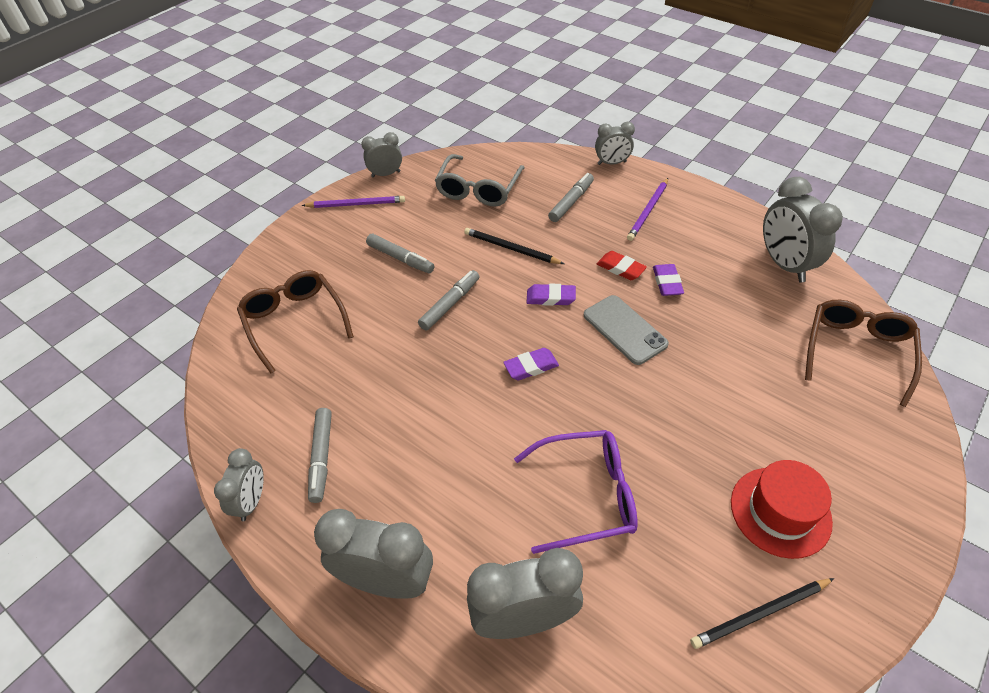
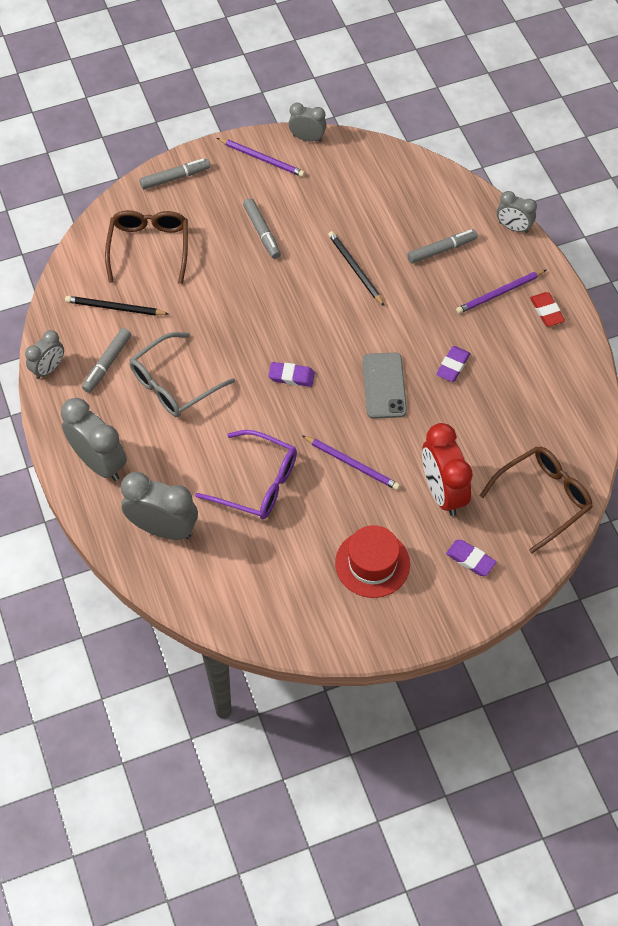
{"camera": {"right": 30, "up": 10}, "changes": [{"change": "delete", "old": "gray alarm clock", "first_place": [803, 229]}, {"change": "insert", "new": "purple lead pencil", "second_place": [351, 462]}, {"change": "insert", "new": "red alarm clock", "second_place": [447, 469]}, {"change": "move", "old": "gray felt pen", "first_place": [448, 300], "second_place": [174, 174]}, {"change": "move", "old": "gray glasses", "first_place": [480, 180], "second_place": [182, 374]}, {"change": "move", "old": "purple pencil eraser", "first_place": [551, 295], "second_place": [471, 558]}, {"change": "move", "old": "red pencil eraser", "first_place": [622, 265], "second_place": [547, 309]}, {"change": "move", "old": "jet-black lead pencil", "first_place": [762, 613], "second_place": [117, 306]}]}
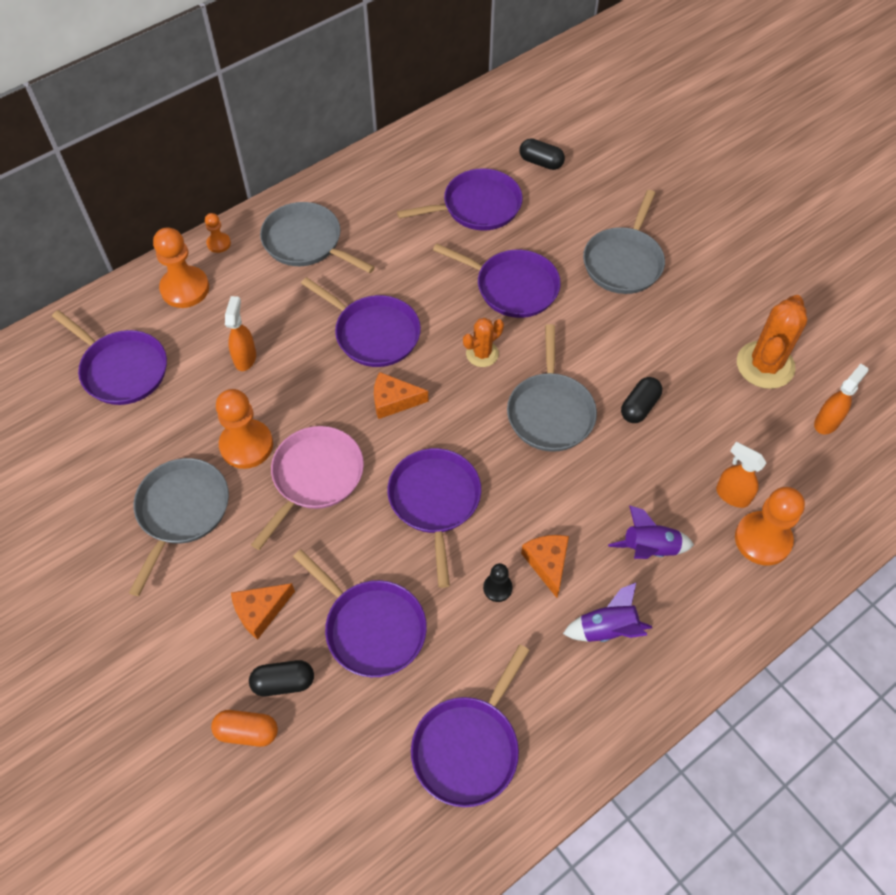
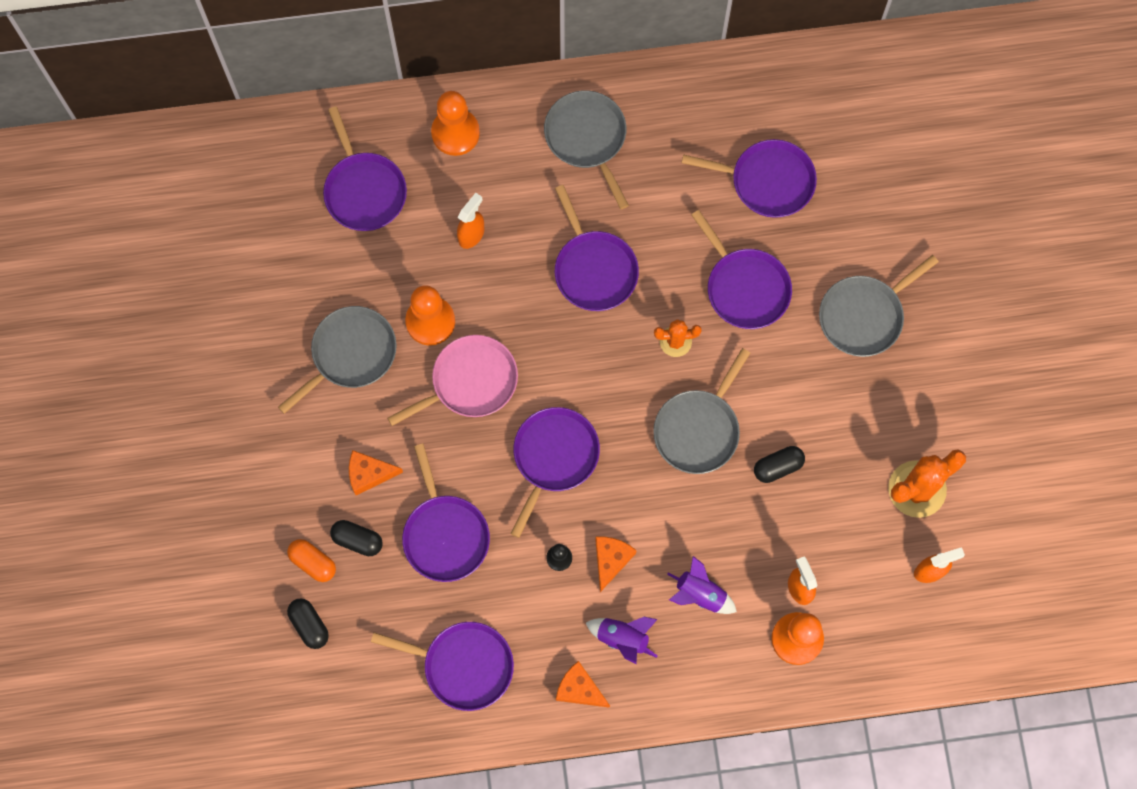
{"camera": {"right": 30, "up": 15}, "changes": [{"change": "delete", "old": "orange-coloured game pawn", "first_place": [218, 233]}, {"change": "move", "old": "orange-coloured cheese wedge", "first_place": [401, 395], "second_place": [583, 684]}, {"change": "move", "old": "jet-black capsule", "first_place": [542, 154], "second_place": [308, 623]}, {"change": "rotate", "old": "purple pan", "first_place": [470, 725], "second_place": [442, 666], "degrees": -135}]}
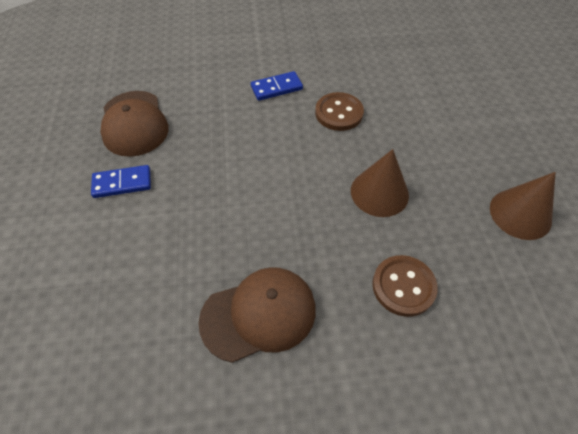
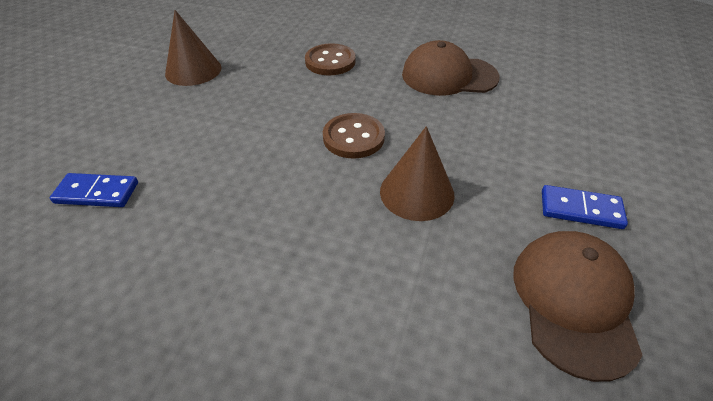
{"camera": {"right": -155, "up": -10}, "changes": [{"change": "move", "old": "cobalt domino piece", "first_place": [277, 86], "second_place": [94, 190]}, {"change": "move", "old": "brown button", "first_place": [339, 111], "second_place": [354, 136]}, {"change": "move", "old": "brown cone", "first_place": [380, 183], "second_place": [417, 173]}]}
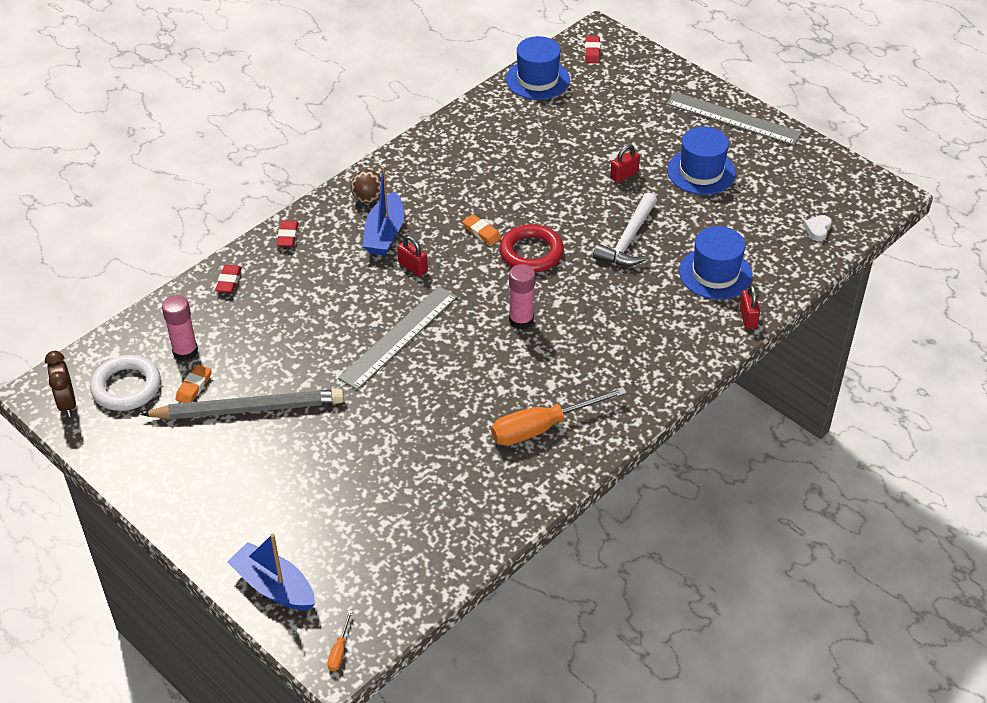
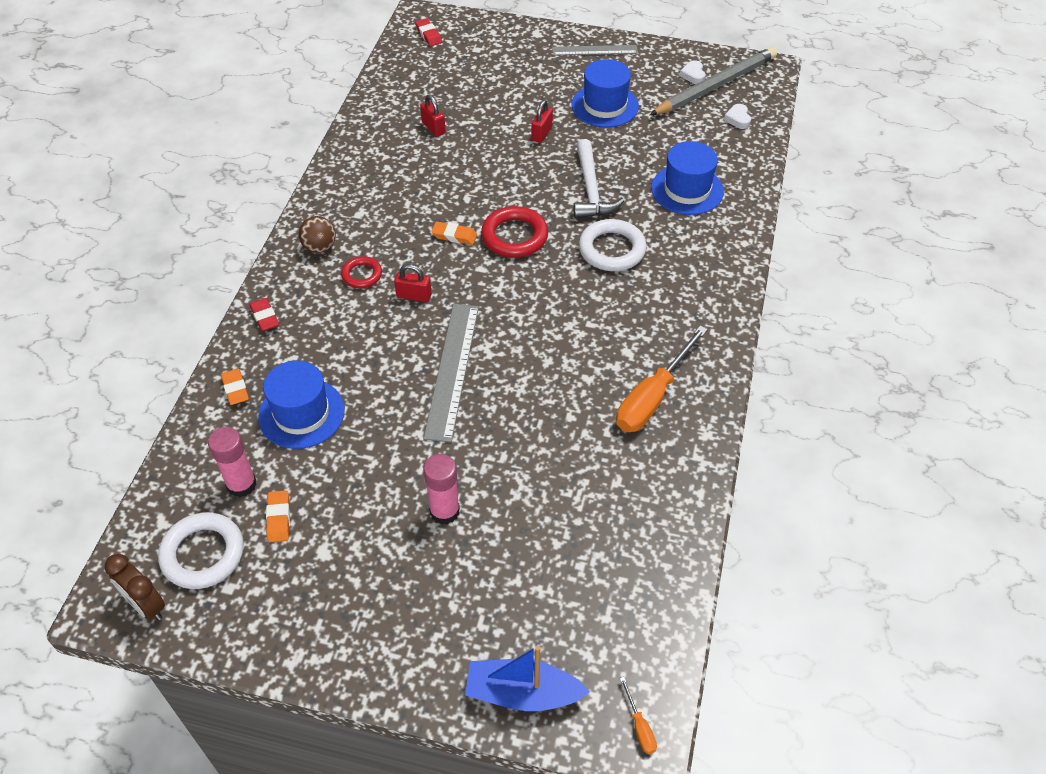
{"camera": {"right": -30, "up": 5}, "changes": [{"change": "insert", "new": "white hoop", "second_place": [613, 245]}, {"change": "insert", "new": "white heart shape", "second_place": [692, 72]}, {"change": "move", "old": "gray lead pencil", "first_place": [242, 404], "second_place": [713, 81]}, {"change": "move", "old": "cobalt top hat", "first_place": [538, 68], "second_place": [301, 404]}, {"change": "move", "old": "pink stick of glue", "first_place": [522, 297], "second_place": [441, 489]}, {"change": "move", "old": "red small lock", "first_place": [750, 307], "second_place": [433, 115]}, {"change": "replace", "old": "cobalt sailboat", "new": "red hoop", "first_place": [383, 210], "second_place": [361, 272]}, {"change": "recolor", "old": "red pencil eraser", "new": "orange-coloured pencil eraser", "first_place": [228, 279], "second_place": [235, 386]}, {"change": "resize", "old": "gray straightedge", "first_place": [734, 118], "second_place": [595, 50], "factor": 0.64}]}
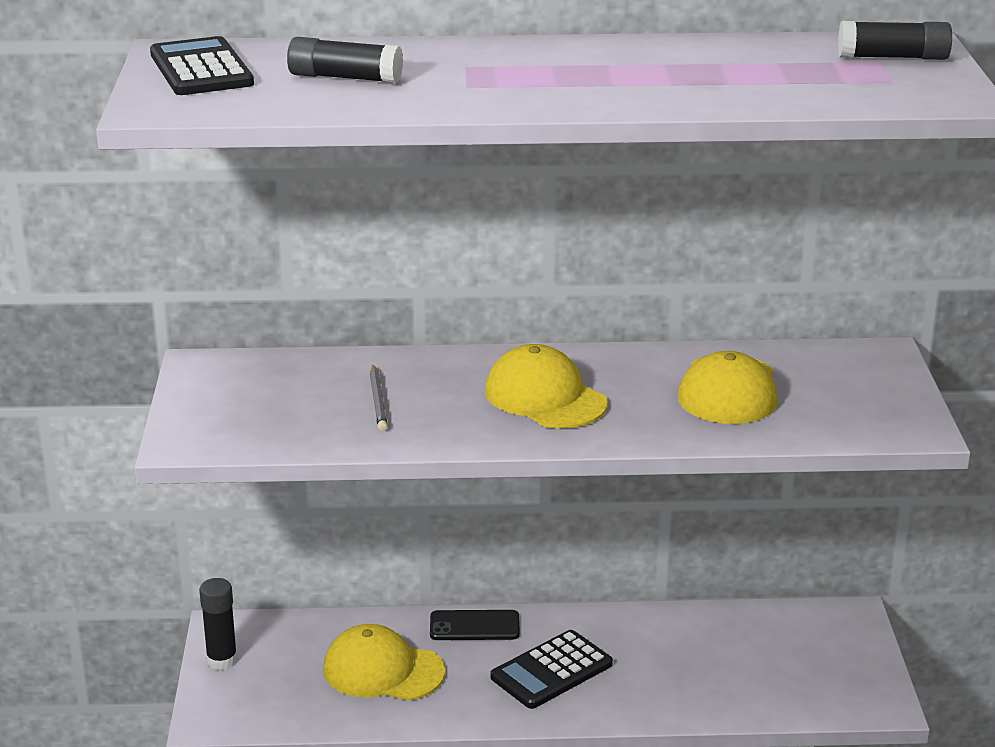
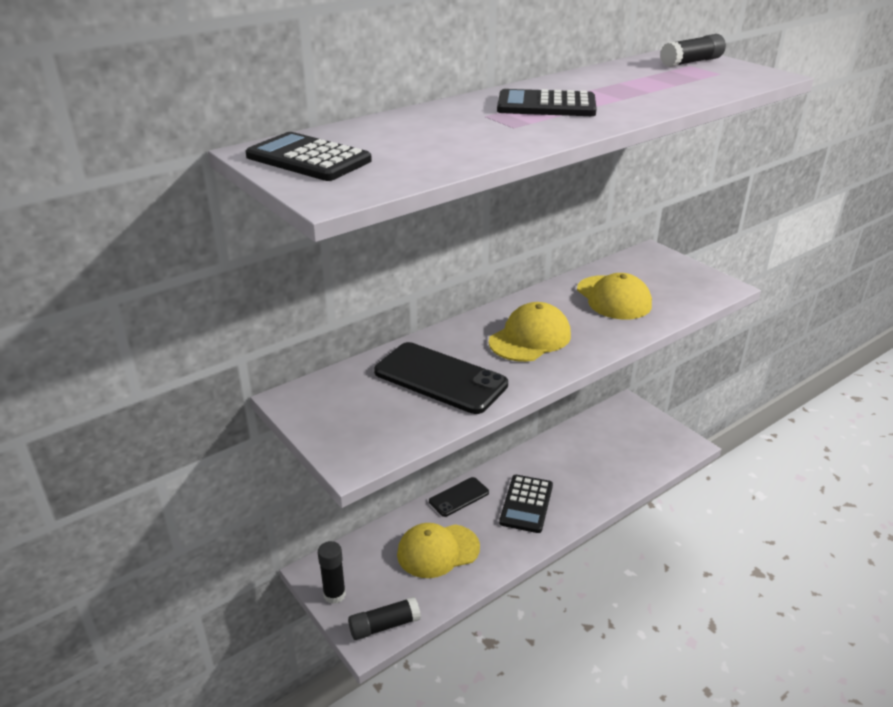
{"camera": {"right": -35, "up": 5}, "changes": [{"change": "insert", "new": "jet-black adding machine", "second_place": [547, 102]}, {"change": "move", "old": "jet-black stick of glue", "first_place": [345, 60], "second_place": [384, 618]}, {"change": "replace", "old": "gray lead pencil", "new": "jet-black phone", "first_place": [379, 398], "second_place": [441, 378]}, {"change": "rotate", "old": "golden cap", "first_place": [546, 386], "second_place": [530, 332], "degrees": 120}]}
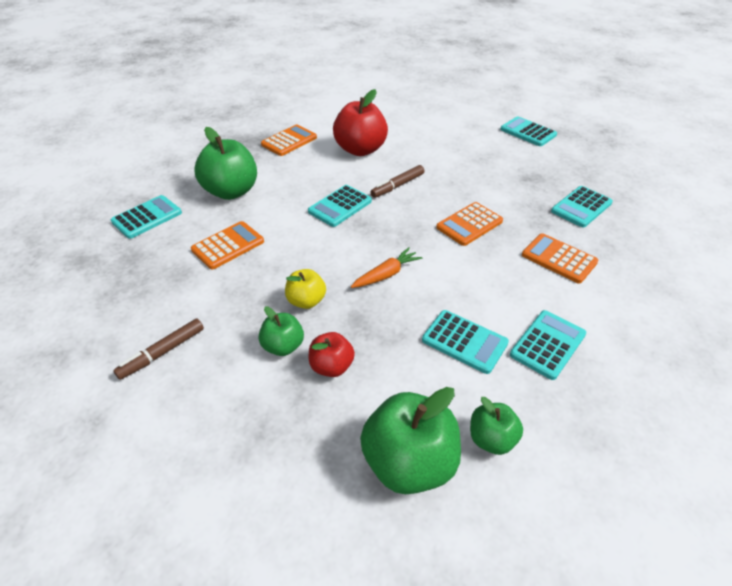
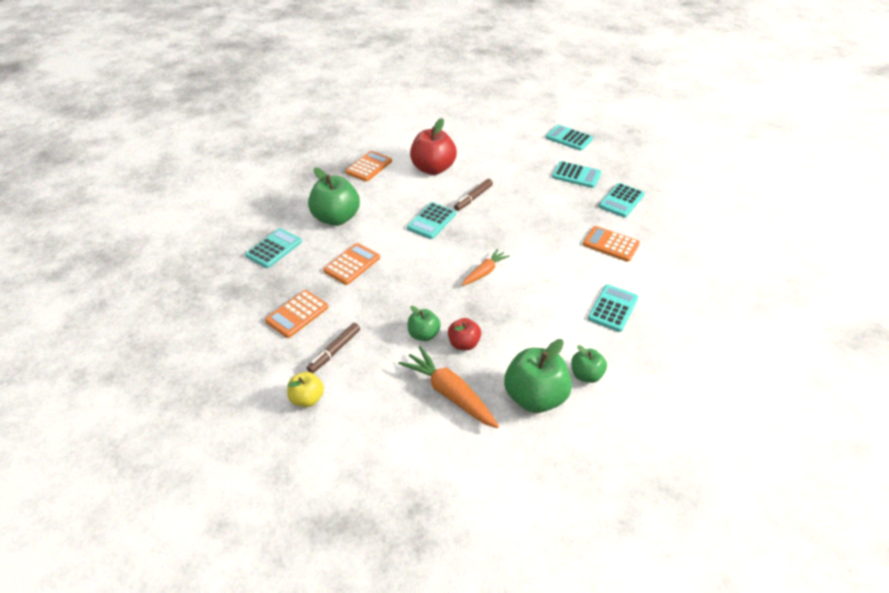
{"camera": {"right": -10, "up": 0}, "changes": [{"change": "insert", "new": "orange-coloured root vegetable", "second_place": [448, 387]}, {"change": "move", "old": "golden apple fruit", "first_place": [305, 289], "second_place": [305, 389]}, {"change": "move", "old": "turquoise adding machine", "first_place": [465, 342], "second_place": [576, 174]}, {"change": "move", "old": "orange-coloured adding machine", "first_place": [469, 224], "second_place": [296, 314]}]}
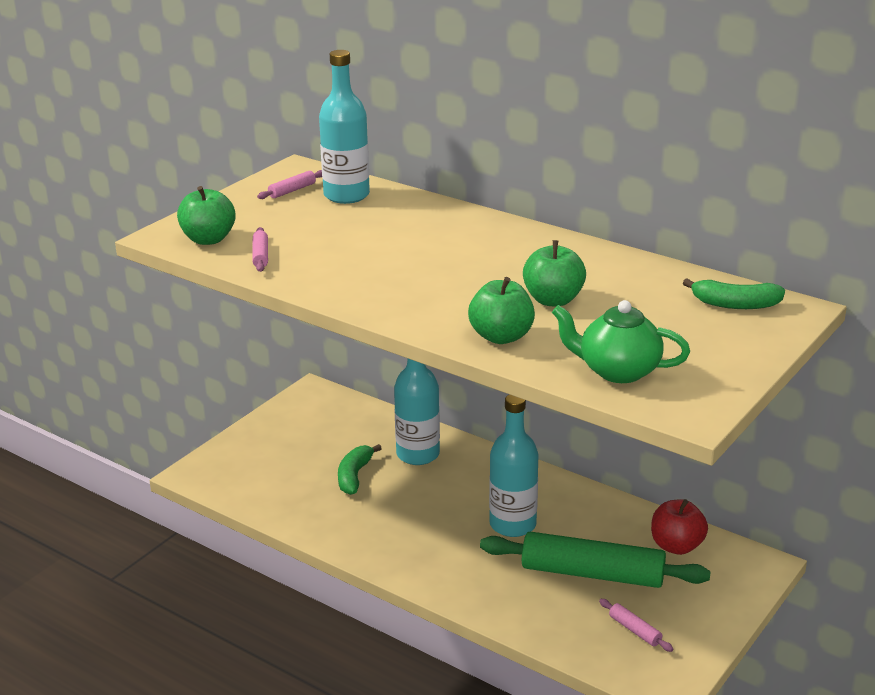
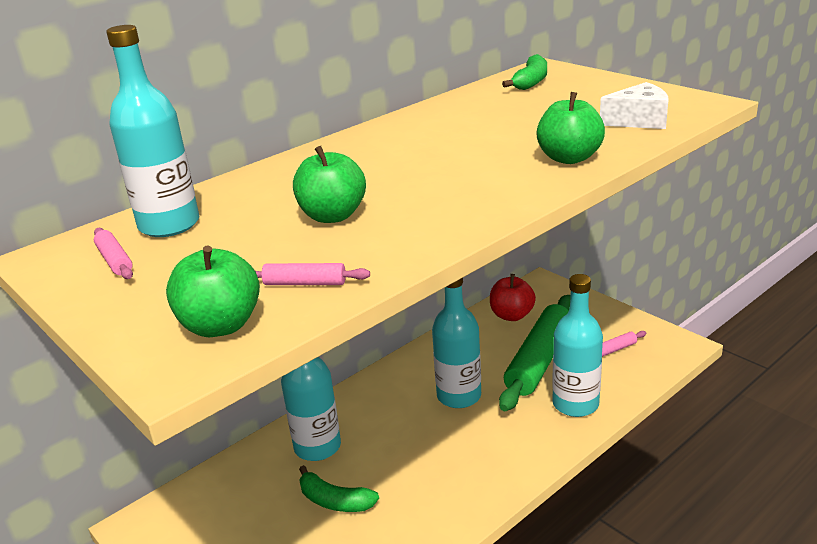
{"camera": {"right": -75, "up": 0}, "changes": [{"change": "insert", "new": "turquoise bottle", "second_place": [577, 345]}, {"change": "move", "old": "green apple fruit", "first_place": [554, 273], "second_place": [329, 184]}, {"change": "replace", "old": "green teapot", "new": "white cheese wedge", "first_place": [621, 341], "second_place": [634, 105]}]}
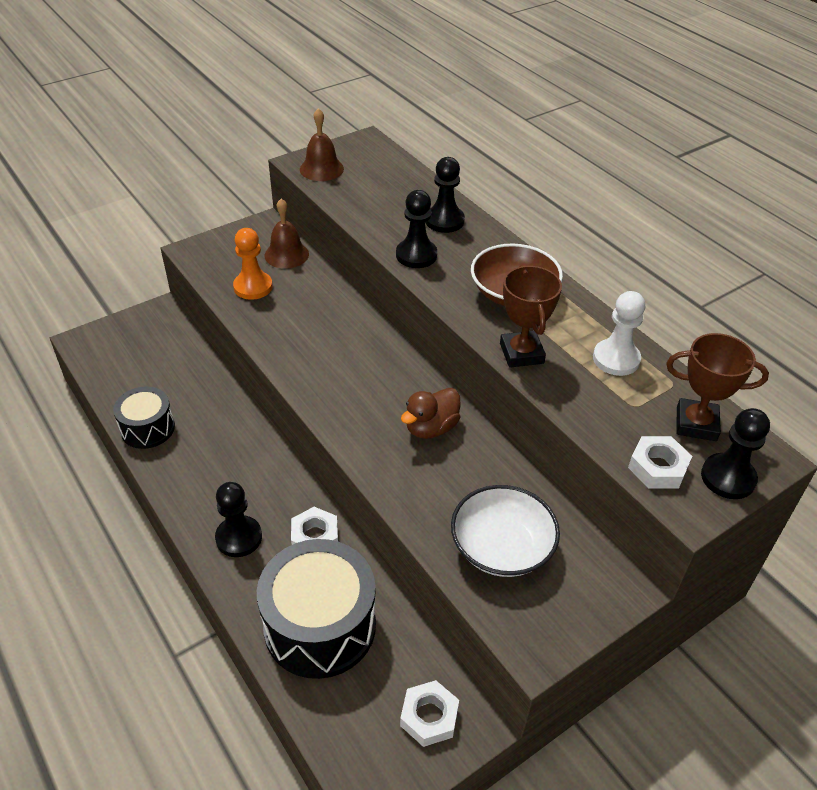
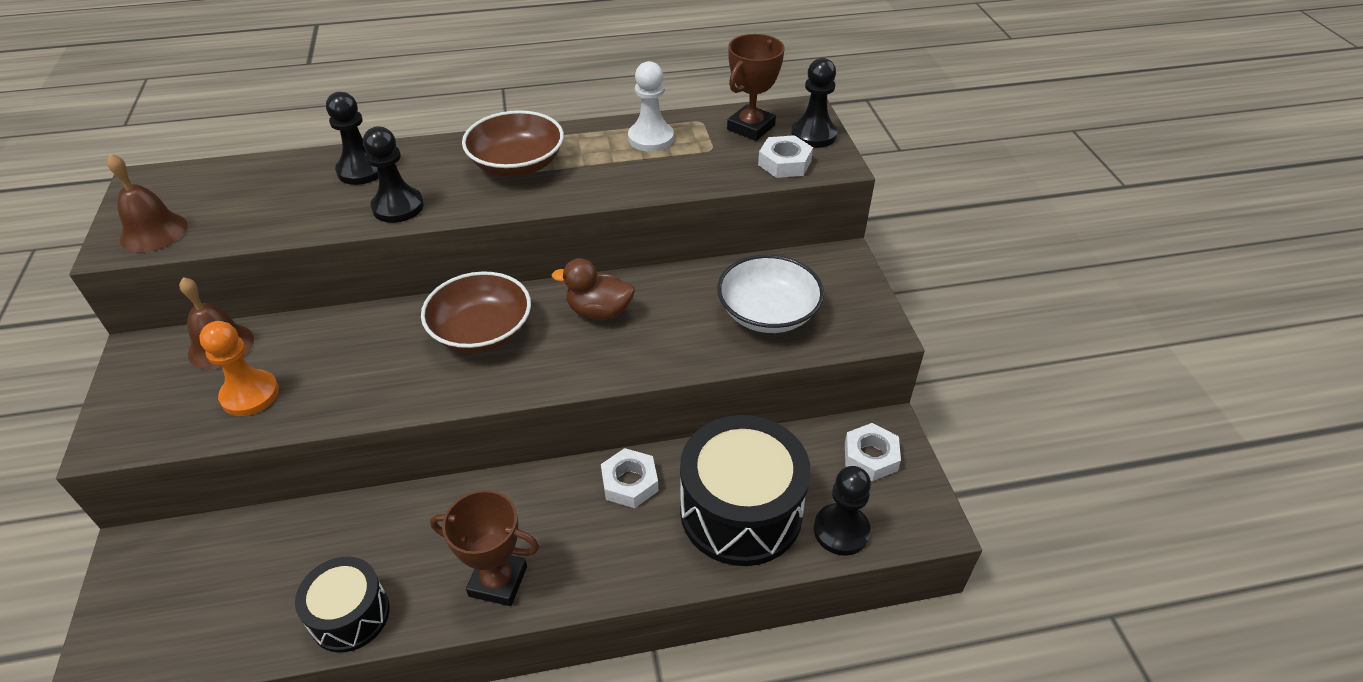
{"camera": {"right": -65, "up": 0}, "changes": [{"change": "insert", "new": "brown bowl", "second_place": [476, 312]}, {"change": "move", "old": "jet-black game pawn", "first_place": [238, 519], "second_place": [842, 511]}, {"change": "move", "old": "brown prize cup", "first_place": [531, 316], "second_place": [484, 548]}, {"change": "rotate", "old": "brown toy duck", "first_place": [431, 413], "second_place": [593, 289], "degrees": 120}]}
